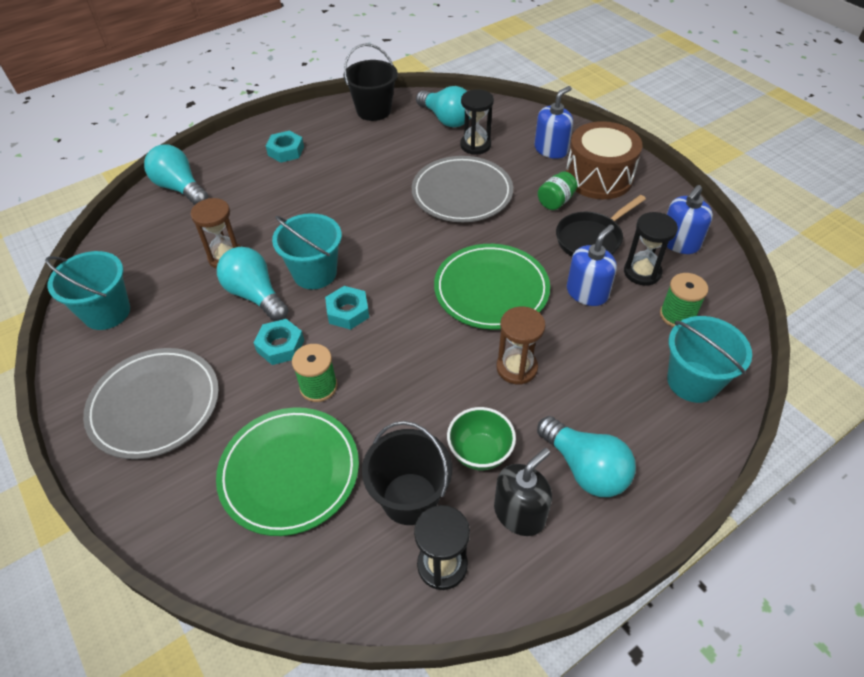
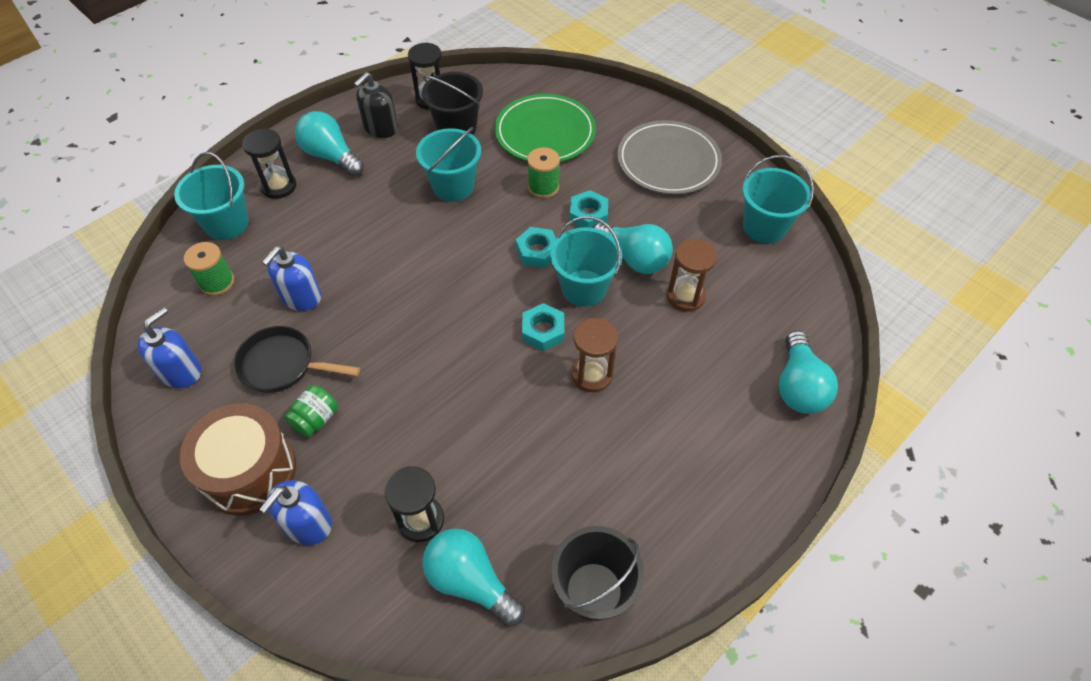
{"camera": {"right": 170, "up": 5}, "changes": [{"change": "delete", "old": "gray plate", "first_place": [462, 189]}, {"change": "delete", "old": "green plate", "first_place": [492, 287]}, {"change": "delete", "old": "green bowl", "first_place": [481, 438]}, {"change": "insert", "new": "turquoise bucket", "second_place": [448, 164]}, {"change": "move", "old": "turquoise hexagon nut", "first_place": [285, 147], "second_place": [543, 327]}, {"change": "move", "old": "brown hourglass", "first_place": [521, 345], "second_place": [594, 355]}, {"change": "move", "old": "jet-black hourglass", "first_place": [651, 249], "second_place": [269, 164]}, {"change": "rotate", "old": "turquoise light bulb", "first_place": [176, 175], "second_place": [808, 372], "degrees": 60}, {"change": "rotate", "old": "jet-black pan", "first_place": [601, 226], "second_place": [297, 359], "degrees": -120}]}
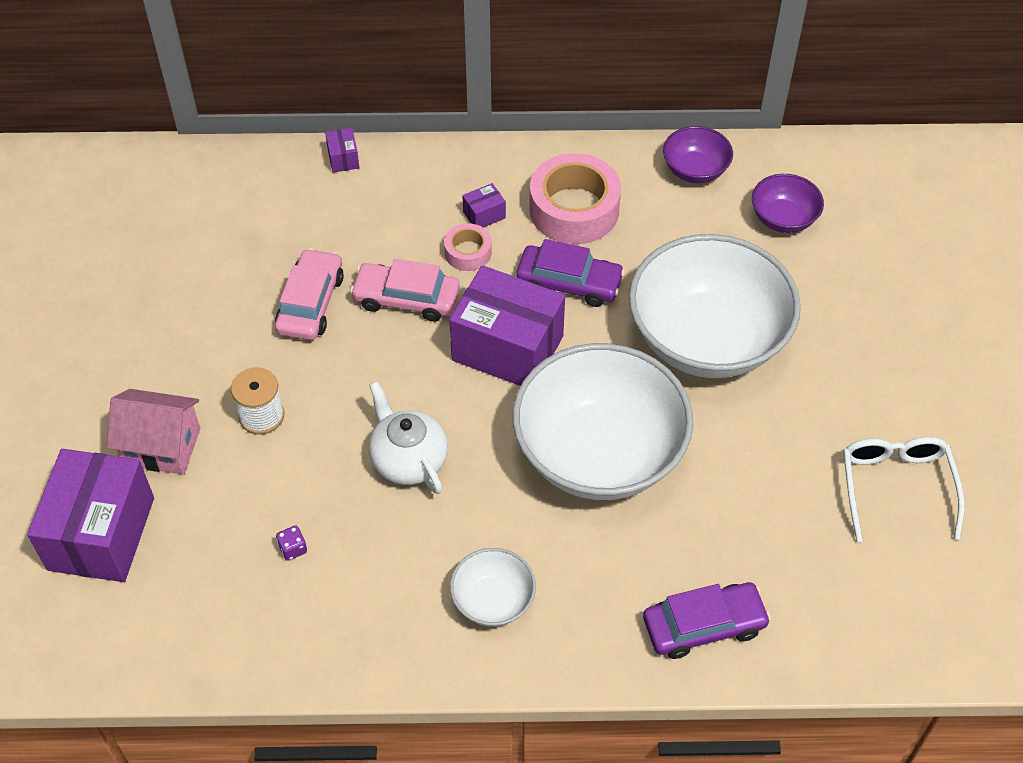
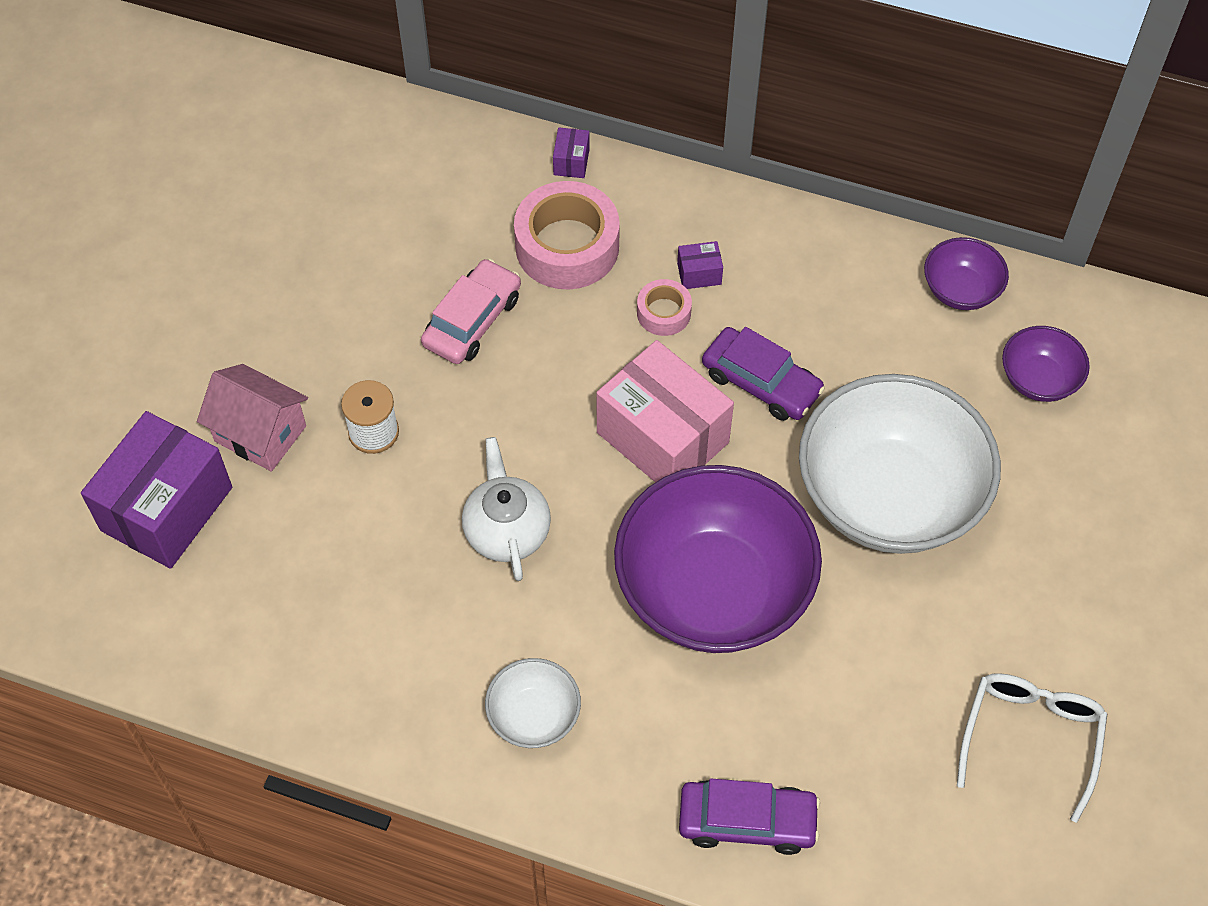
{"camera": {"right": 20, "up": 5}, "changes": [{"change": "delete", "old": "purple die", "first_place": [291, 543]}, {"change": "delete", "old": "pink automobile", "first_place": [405, 290]}, {"change": "move", "old": "pink sticky tape", "first_place": [575, 198], "second_place": [567, 235]}, {"change": "recolor", "old": "purple parcel", "new": "pink parcel", "first_place": [507, 325], "second_place": [665, 411]}, {"change": "recolor", "old": "white bowl", "new": "purple bowl", "first_place": [603, 421], "second_place": [718, 559]}]}
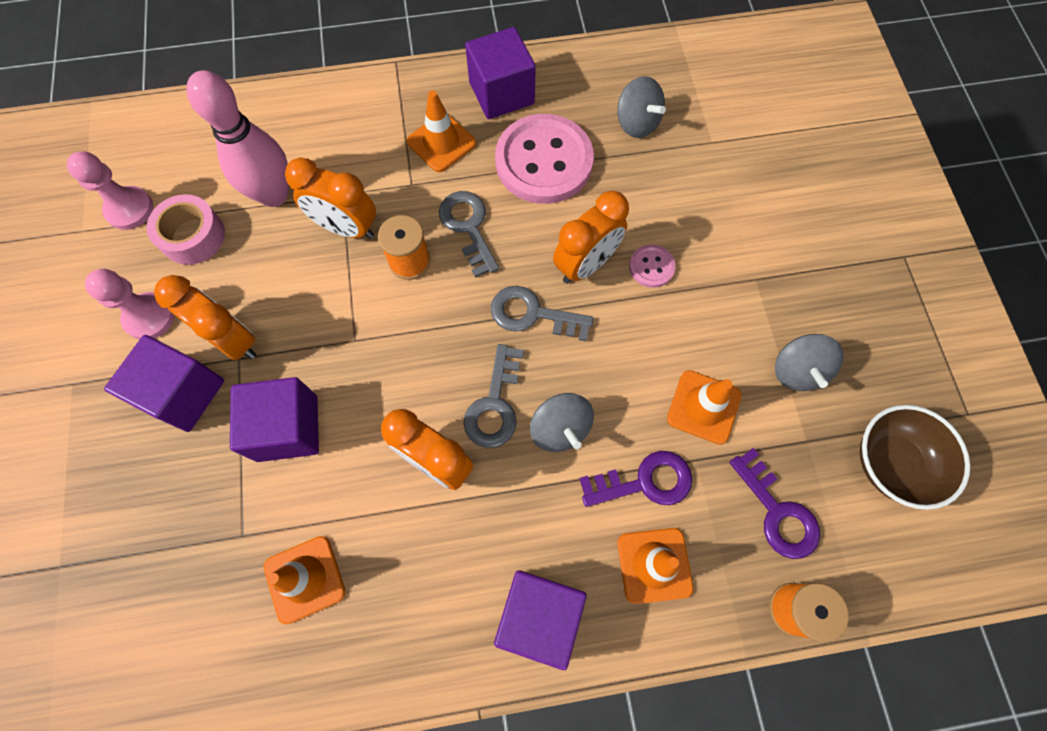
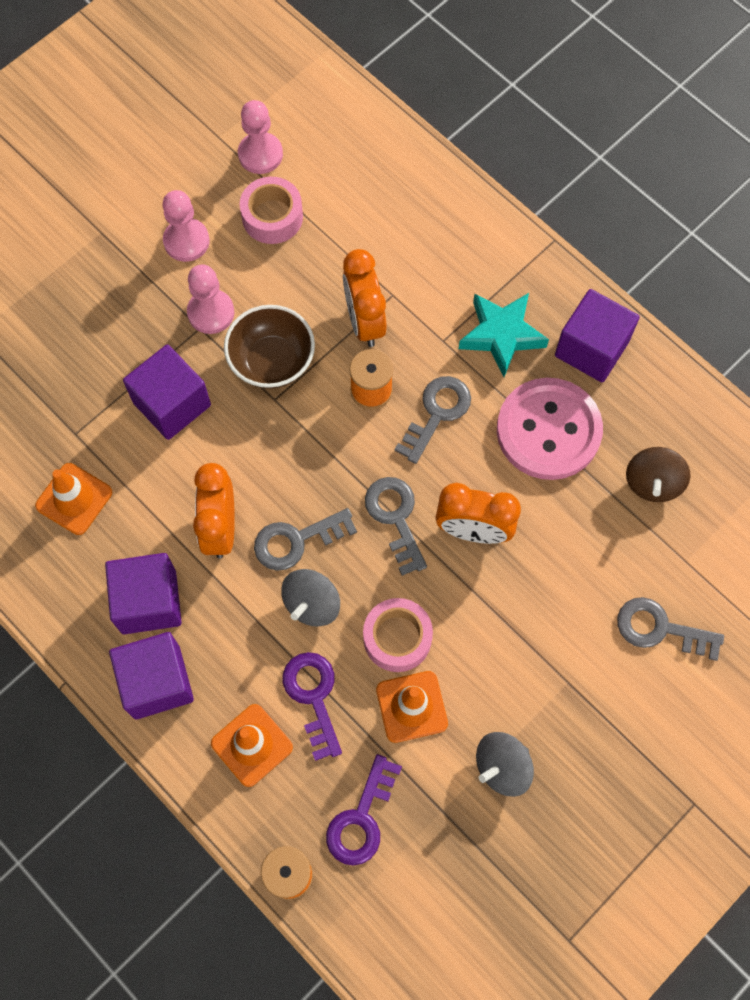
{"camera": {"right": 55, "up": 0}, "changes": [{"change": "delete", "old": "pink skittle", "first_place": [238, 138]}, {"change": "delete", "old": "pink button", "first_place": [652, 266]}, {"change": "insert", "new": "pink sticky tape", "second_place": [398, 635]}, {"change": "insert", "new": "gray key", "second_place": [670, 629]}, {"change": "move", "old": "purple solid cube", "first_place": [164, 383], "second_place": [143, 593]}, {"change": "move", "old": "brown bowl", "first_place": [915, 457], "second_place": [269, 347]}, {"change": "replace", "old": "orange-coloured alarm clock", "new": "pink game pawn", "first_place": [205, 317], "second_place": [210, 299]}, {"change": "replace", "old": "orange-coloured safety cone", "new": "turquoise five-pointed star", "first_place": [441, 131], "second_place": [504, 335]}, {"change": "recolor", "old": "gray toy top", "new": "brown toy top", "first_place": [641, 107], "second_place": [658, 474]}, {"change": "rotate", "old": "purple key", "first_place": [635, 479], "second_place": [312, 706], "degrees": -150}]}
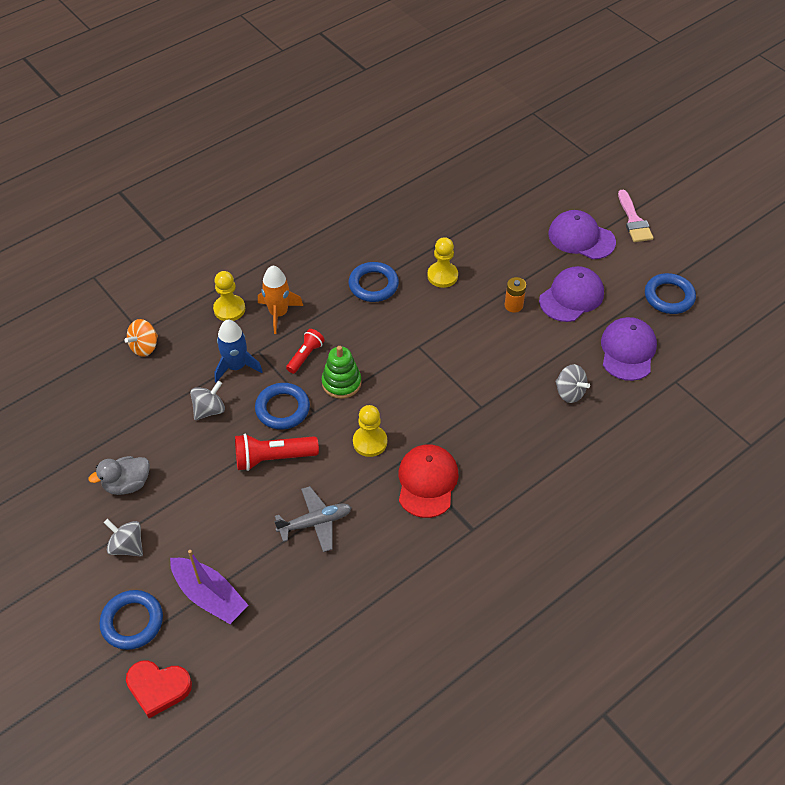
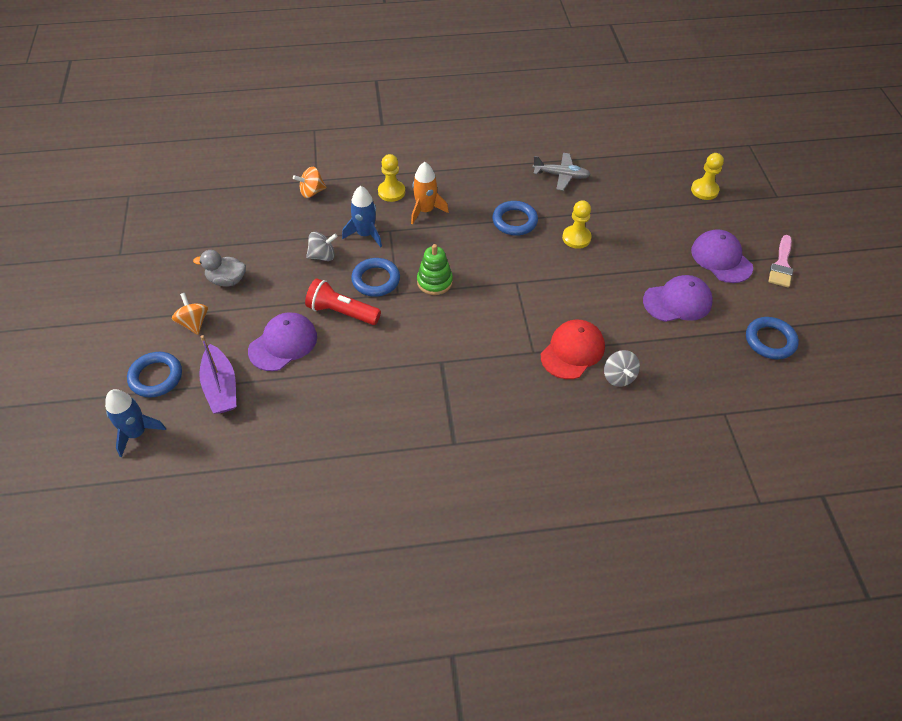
{"camera": {"right": 30, "up": 0}, "changes": [{"change": "delete", "old": "red flashlight", "first_place": [305, 351]}, {"change": "delete", "old": "orange-coloured AA battery", "first_place": [515, 295]}, {"change": "move", "old": "gray aeroplane", "first_place": [313, 519], "second_place": [562, 172]}, {"change": "move", "old": "golden game pawn", "first_place": [370, 431], "second_place": [707, 176]}, {"change": "move", "old": "red cap", "first_place": [428, 481], "second_place": [573, 349]}, {"change": "move", "old": "purple cap", "first_place": [629, 349], "second_place": [282, 341]}, {"change": "replace", "old": "red heart shape", "new": "cobalt spaceship", "first_place": [159, 689], "second_place": [135, 423]}, {"change": "recolor", "old": "gray toy top", "new": "orange-coloured toy top", "first_place": [123, 537], "second_place": [190, 314]}]}
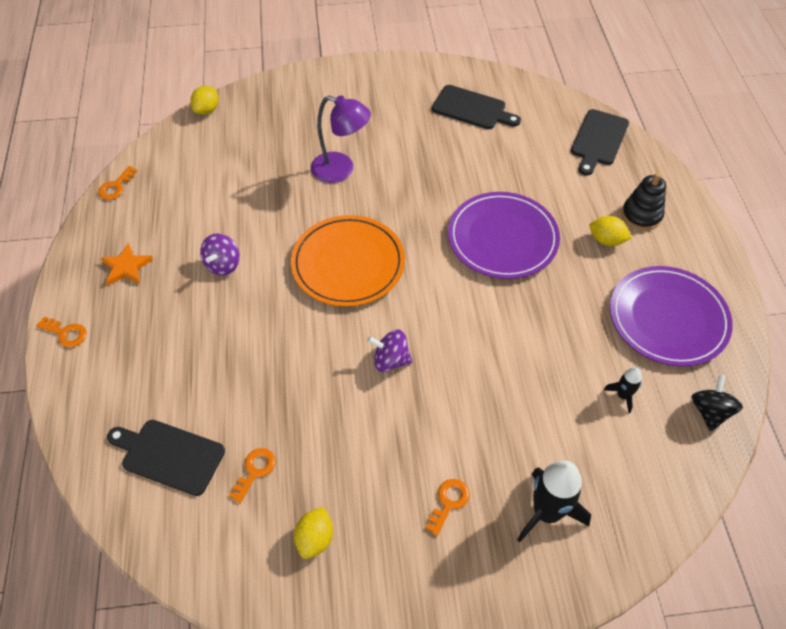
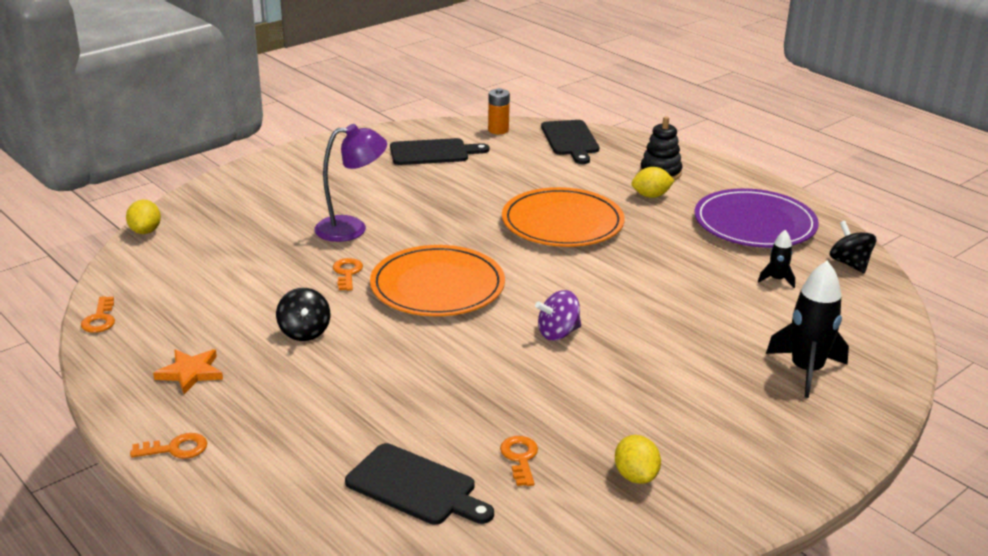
{"camera": {"right": -35, "up": -25}, "changes": [{"change": "insert", "new": "orange-coloured AA battery", "second_place": [499, 111]}, {"change": "move", "old": "orange-coloured key", "first_place": [447, 507], "second_place": [348, 274]}, {"change": "recolor", "old": "purple toy top", "new": "jet-black toy top", "first_place": [220, 254], "second_place": [303, 314]}, {"change": "recolor", "old": "purple plate", "new": "orange-coloured plate", "first_place": [504, 235], "second_place": [563, 217]}, {"change": "rotate", "old": "jet-black bread board", "first_place": [166, 458], "second_place": [419, 484], "degrees": -135}]}
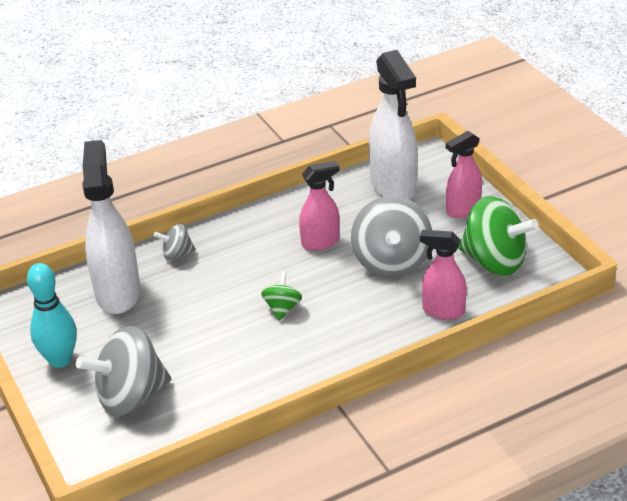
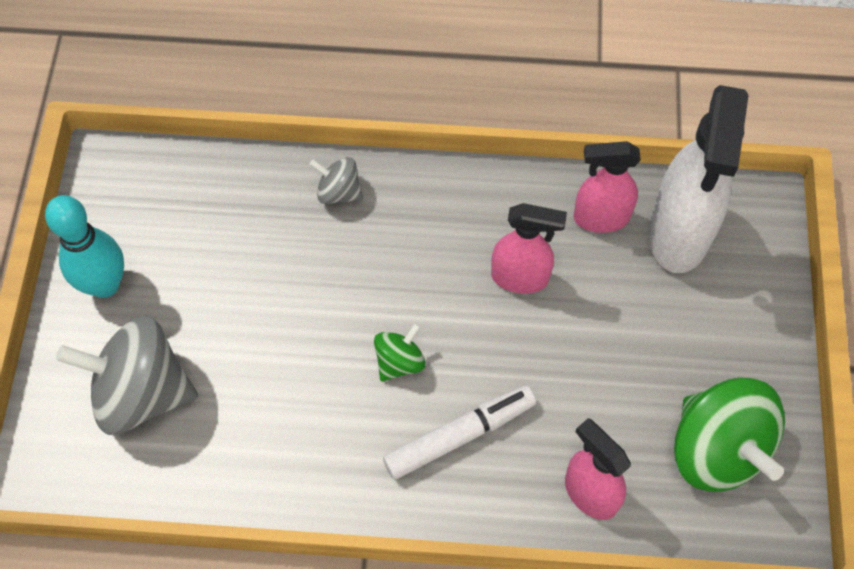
{"camera": {"right": 30, "up": 25}, "changes": [{"change": "delete", "old": "white spray bottle", "first_place": [111, 227]}, {"change": "delete", "old": "gray toy top", "first_place": [391, 237]}, {"change": "insert", "new": "white felt pen", "second_place": [459, 432]}, {"change": "move", "old": "pink spray bottle", "first_place": [464, 174], "second_place": [607, 187]}]}
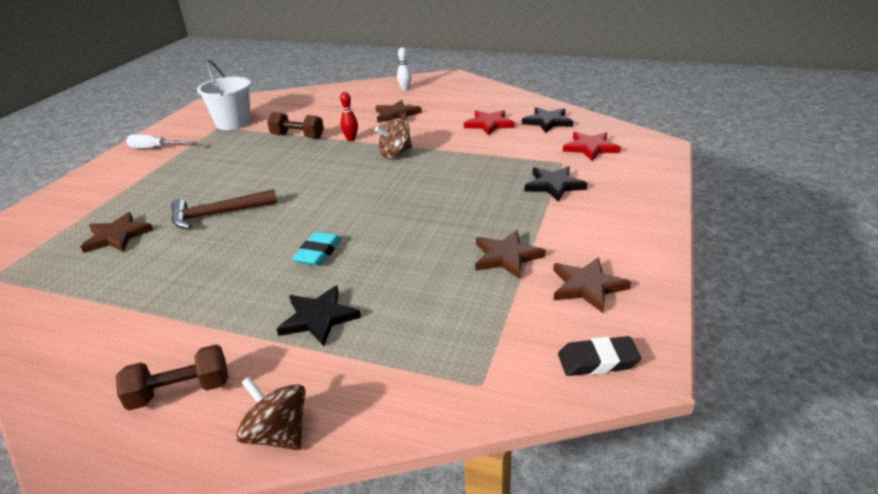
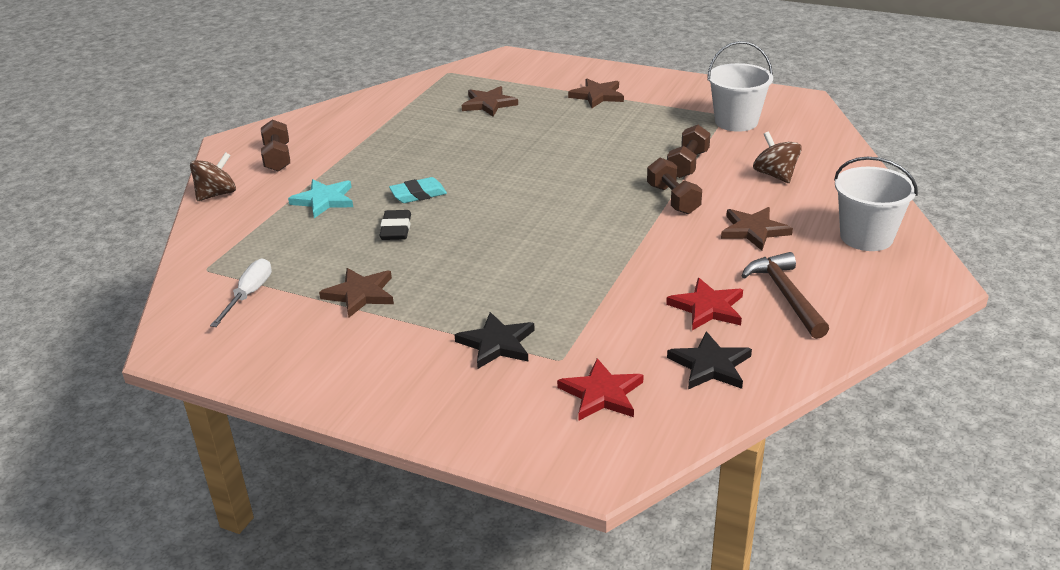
{"camera": {"right": 95, "up": 0}, "changes": [{"change": "move", "old": "white screwdriver", "first_place": [161, 141], "second_place": [241, 293]}, {"change": "move", "old": "brown carpenter's hammer", "first_place": [224, 209], "second_place": [785, 295]}, {"change": "move", "old": "brown toy top", "first_place": [393, 138], "second_place": [777, 157]}, {"change": "move", "old": "brown five-pointed star", "first_place": [592, 285], "second_place": [596, 93]}, {"change": "move", "old": "jet-black pencil eraser", "first_place": [599, 356], "second_place": [395, 225]}, {"change": "replace", "old": "red skittle", "new": "brown free weight", "first_place": [349, 116], "second_place": [674, 186]}, {"change": "replace", "old": "white skittle", "new": "white bucket", "first_place": [404, 68], "second_place": [876, 204]}, {"change": "recolor", "old": "jet-black five-pointed star", "new": "turquoise five-pointed star", "first_place": [319, 316], "second_place": [320, 198]}, {"change": "rotate", "old": "turquoise pencil eraser", "first_place": [317, 249], "second_place": [418, 190], "degrees": -45}]}
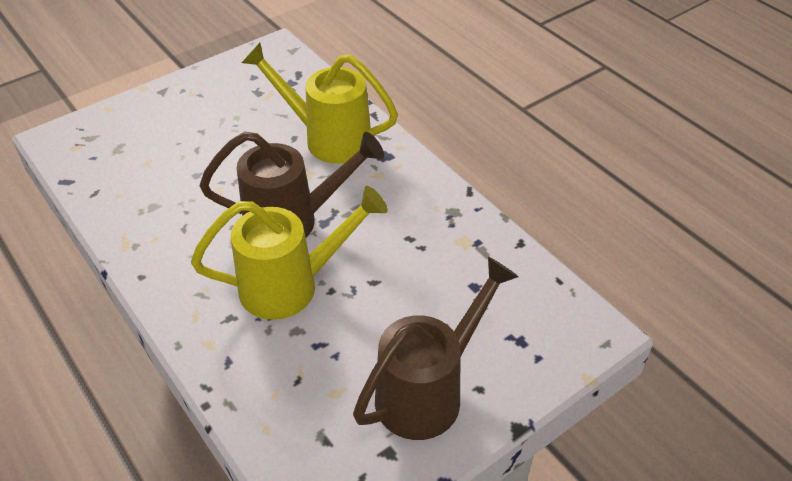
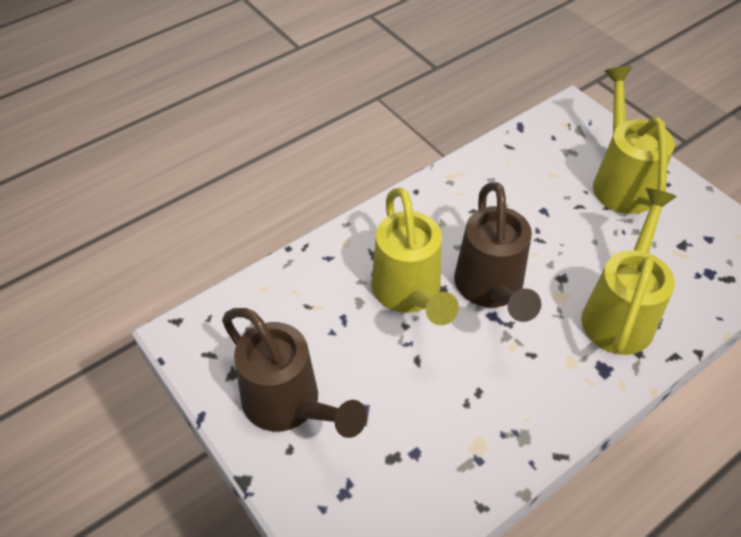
{"camera": {"right": 90, "up": 5}, "changes": [{"change": "insert", "new": "golden watering can", "second_place": [634, 140]}]}
